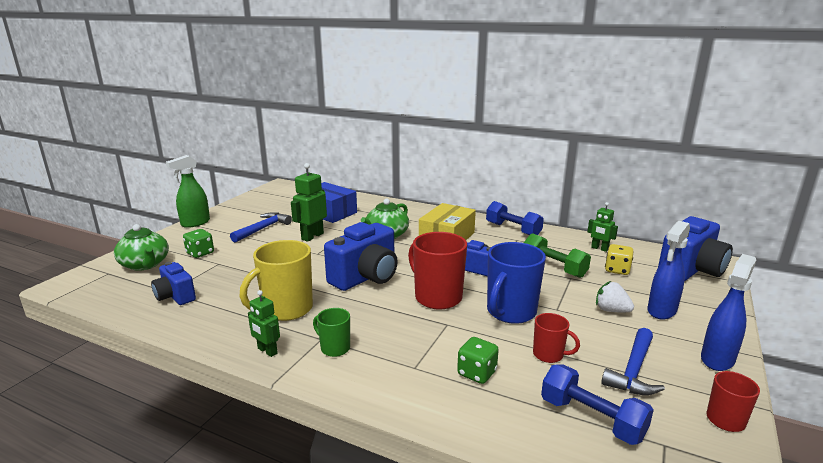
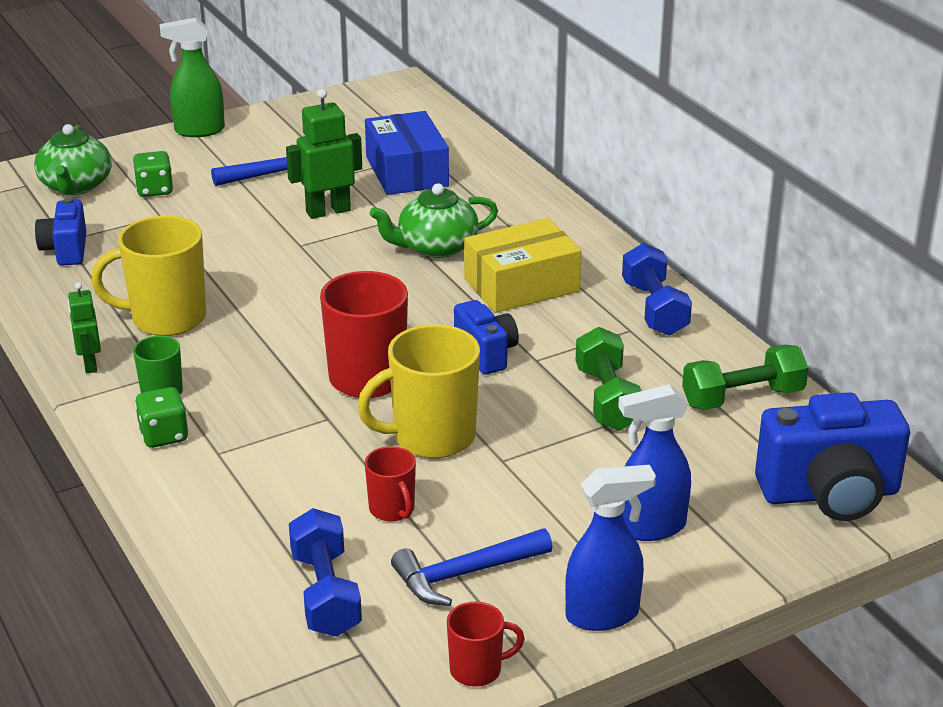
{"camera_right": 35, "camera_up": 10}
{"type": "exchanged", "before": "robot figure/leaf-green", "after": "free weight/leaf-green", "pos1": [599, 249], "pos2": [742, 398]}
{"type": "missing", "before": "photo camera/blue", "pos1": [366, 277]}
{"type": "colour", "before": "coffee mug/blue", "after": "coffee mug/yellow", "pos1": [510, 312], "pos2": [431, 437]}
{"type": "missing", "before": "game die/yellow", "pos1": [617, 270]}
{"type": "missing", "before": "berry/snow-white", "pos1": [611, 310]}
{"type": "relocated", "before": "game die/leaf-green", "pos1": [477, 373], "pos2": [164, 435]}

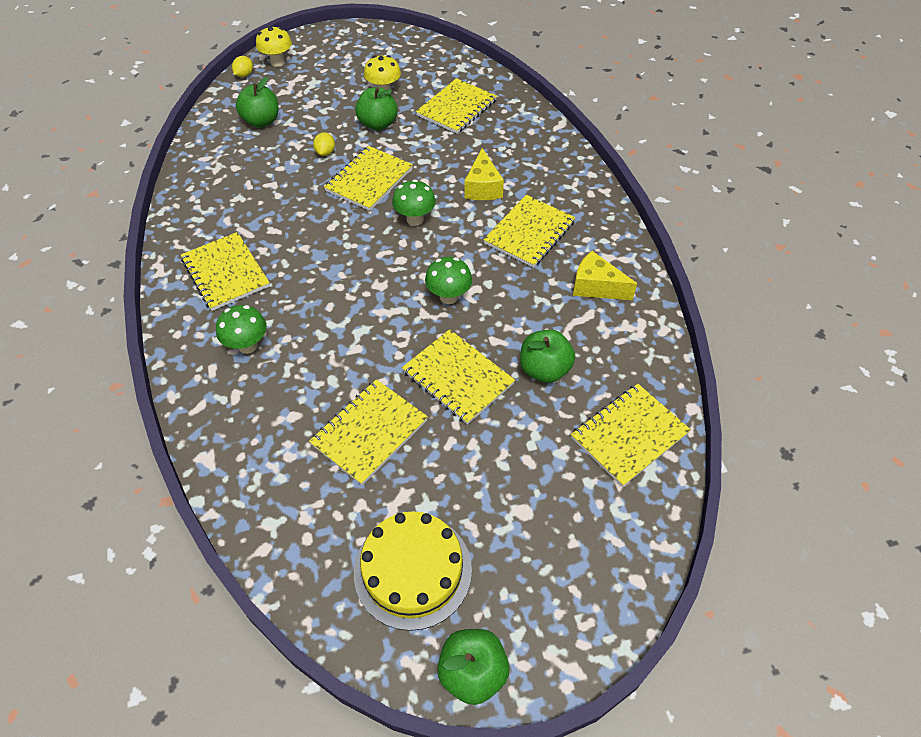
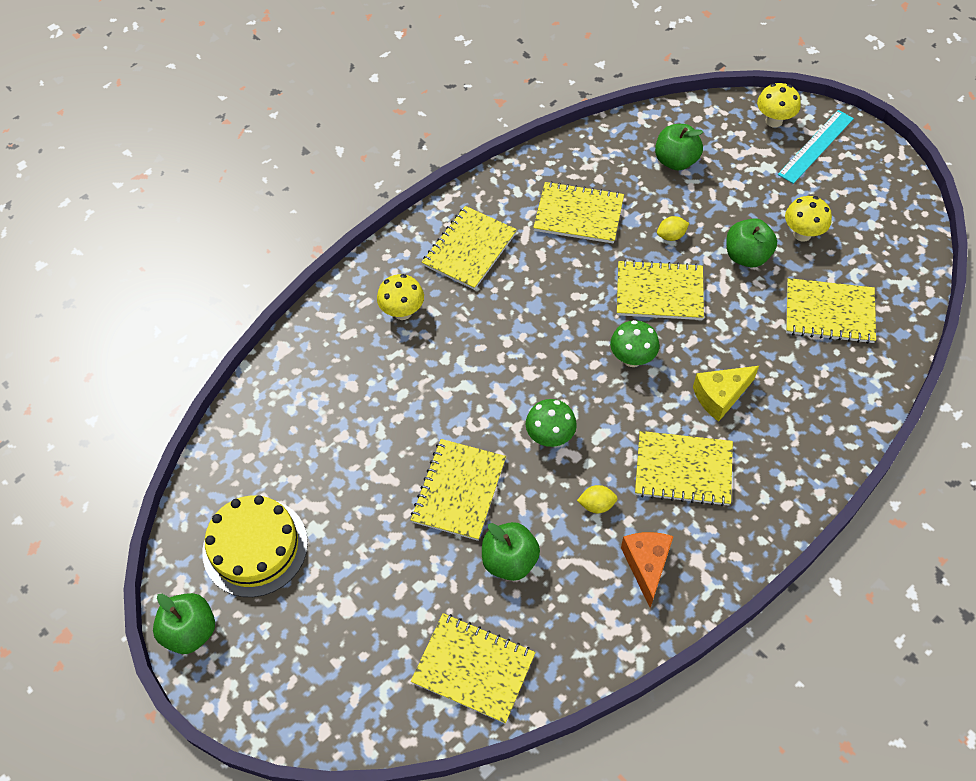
{"camera_right": 65, "camera_up": 5}
{"type": "relocated", "before": "lemon/yellow", "pos1": [244, 75], "pos2": [596, 505]}
{"type": "colour", "before": "piece of cheese/yellow", "after": "piece of cheese/orange-coloured", "pos1": [596, 287], "pos2": [646, 565]}
{"type": "colour", "before": "fungus/leaf-green", "after": "fungus/yellow", "pos1": [248, 345], "pos2": [402, 312]}
{"type": "relocated", "before": "notebook/yellow", "pos1": [369, 432], "pos2": [578, 214]}
{"type": "appeared", "after": "ruler/turquoise", "pos2": [816, 146]}

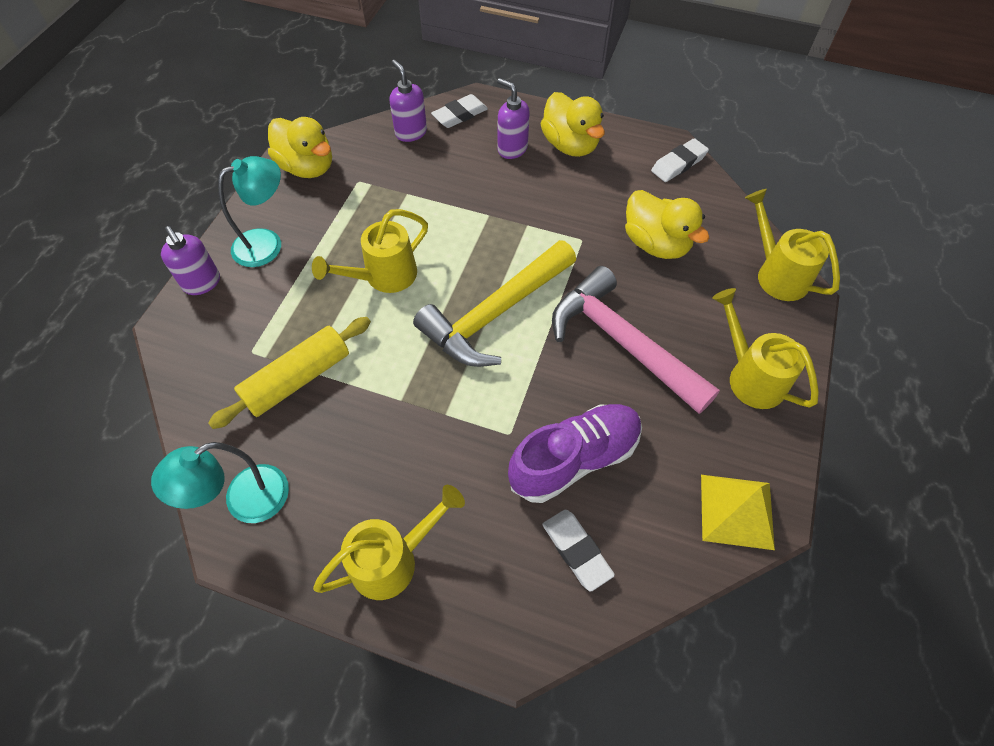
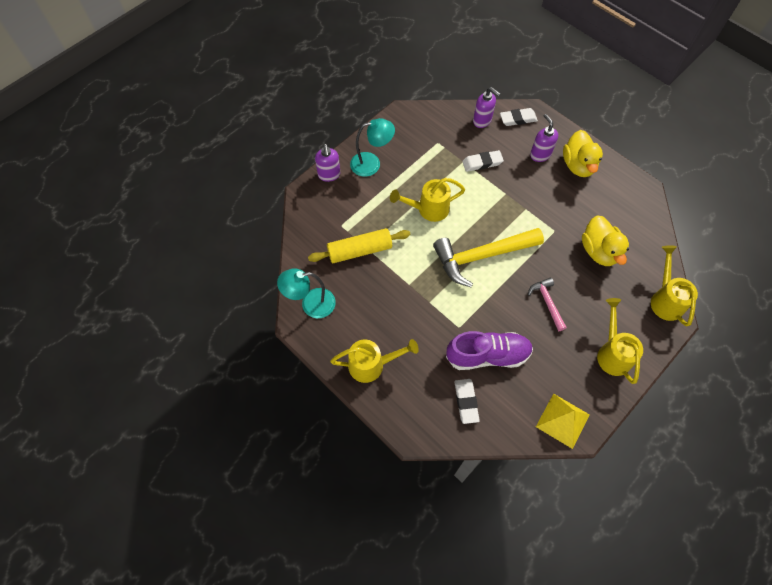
{"camera_right": 25, "camera_up": 5}
{"type": "spun", "before": "pump bottle/violet", "pos1": [411, 133], "pos2": [482, 121], "turn": 135}
{"type": "missing", "before": "duck/yellow", "pos1": [307, 167]}
{"type": "relocated", "before": "pencil eraser/snow-white", "pos1": [678, 164], "pos2": [482, 163]}
{"type": "size", "before": "carpenter's hammer/rose-pink", "pos1": [623, 342], "pos2": [547, 302], "scale": 0.5}

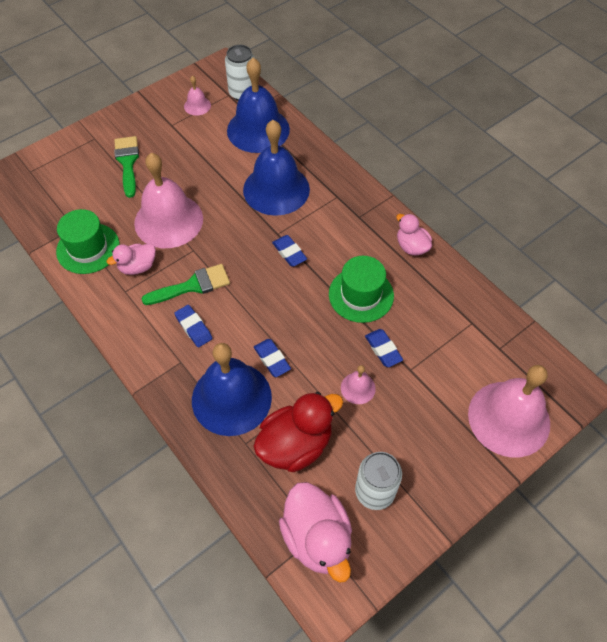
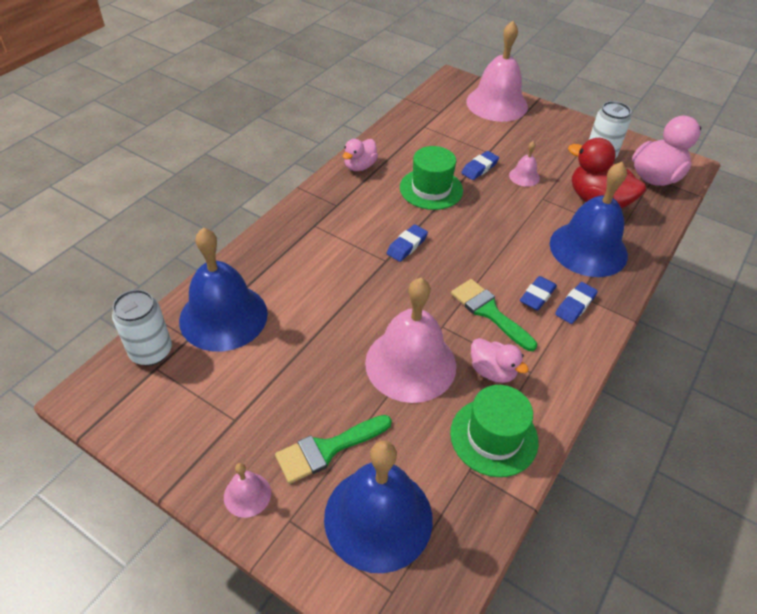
{"camera_right": -110, "camera_up": -10}
{"type": "relocated", "before": "bell/rose-pink", "pos1": [197, 105], "pos2": [247, 494]}
{"type": "relocated", "before": "bell/blue", "pos1": [276, 189], "pos2": [378, 517]}
{"type": "relocated", "before": "pencil eraser/blue", "pos1": [272, 359], "pos2": [575, 305]}

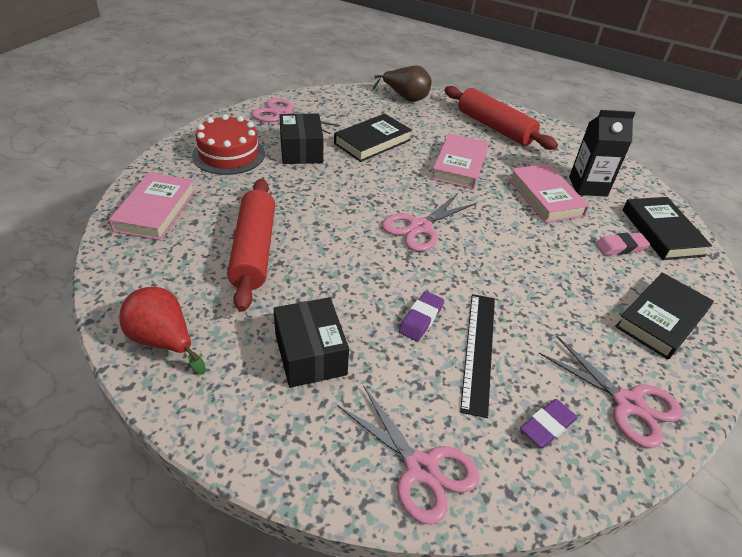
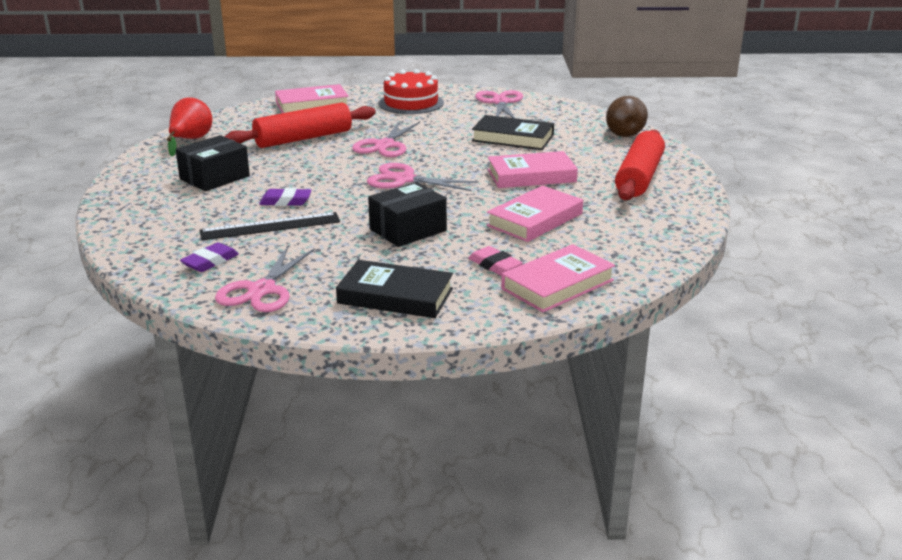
{"camera_right": 65, "camera_up": -15}
{"type": "missing", "before": "carton/ebony", "pos1": [587, 186]}
{"type": "relocated", "before": "parcel/ebony", "pos1": [301, 151], "pos2": [408, 230]}
{"type": "colour", "before": "hardcover/ebony", "after": "hardcover/rose-pink", "pos1": [661, 232], "pos2": [557, 284]}
{"type": "relocated", "before": "shears/rose-pink", "pos1": [421, 468], "pos2": [385, 145]}
{"type": "spun", "before": "pencil eraser/violet", "pos1": [547, 426], "pos2": [210, 262], "turn": -75}

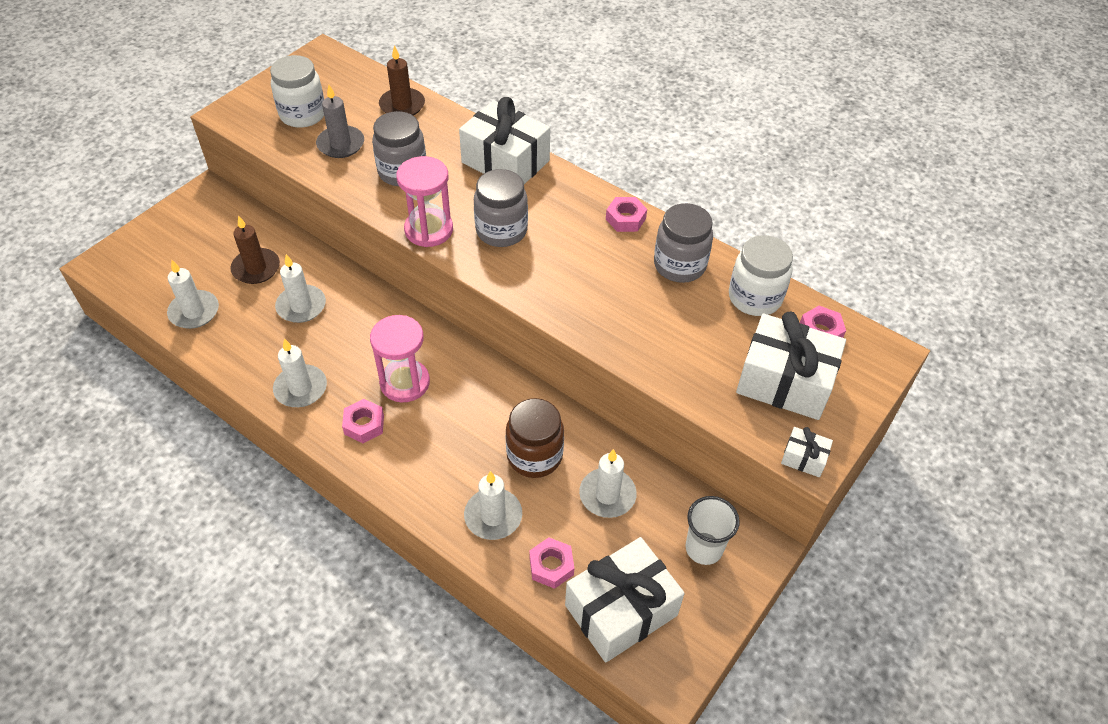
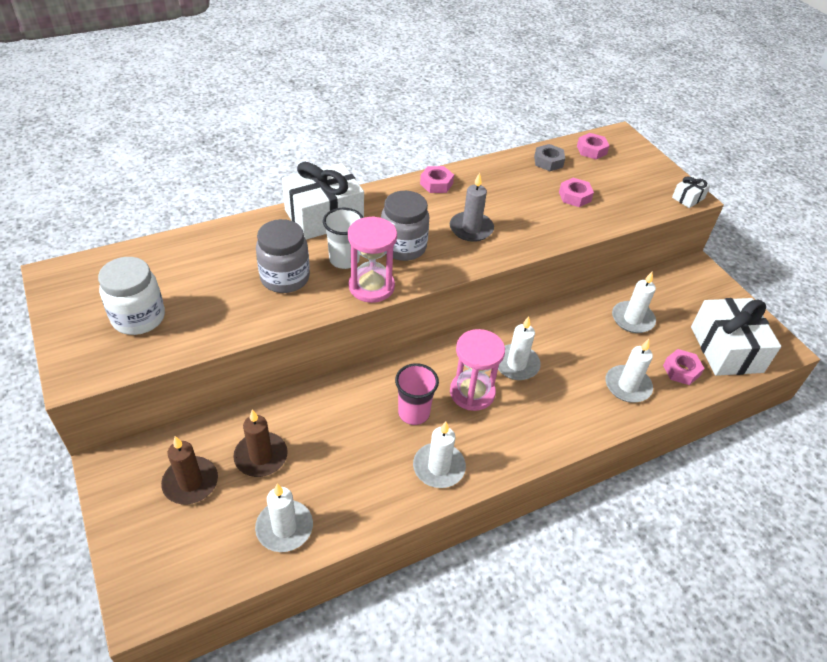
{"camera_right": -65, "camera_up": -5}
{"type": "relocated", "before": "wax candle/brown", "pos1": [402, 105], "pos2": [190, 482]}
{"type": "relocated", "before": "wax candle/ash-grey", "pos1": [341, 144], "pos2": [471, 229]}
{"type": "missing", "before": "jam jar/ash-grey", "pos1": [679, 265]}
{"type": "exchanged", "before": "jam jar/snow-white", "after": "hex nut/ash-grey", "pos1": [754, 298], "pos2": [548, 162]}
{"type": "relocated", "before": "wax candle/snow-white", "pos1": [301, 306], "pos2": [516, 364]}
{"type": "missing", "before": "wrapped gift/snow-white", "pos1": [784, 382]}
{"type": "missing", "before": "jam jar/brown", "pos1": [534, 456]}
{"type": "relocated", "before": "hex nut/rose-pink", "pos1": [364, 424], "pos2": [574, 196]}
{"type": "relocated", "before": "tumbler/snow-white", "pos1": [703, 548], "pos2": [344, 260]}
{"type": "appeared", "after": "tumbler/rose-pink", "pos2": [414, 413]}

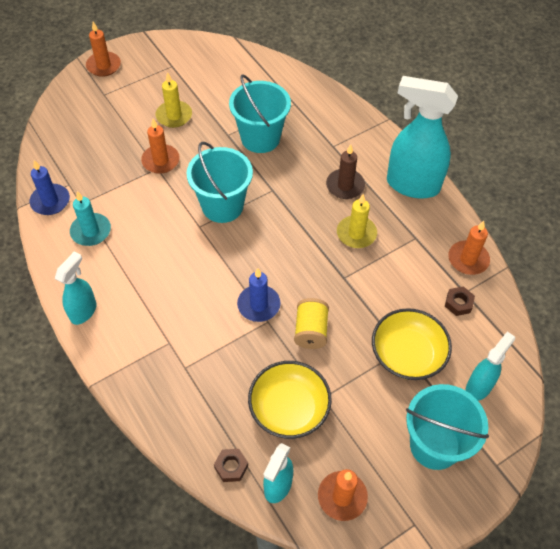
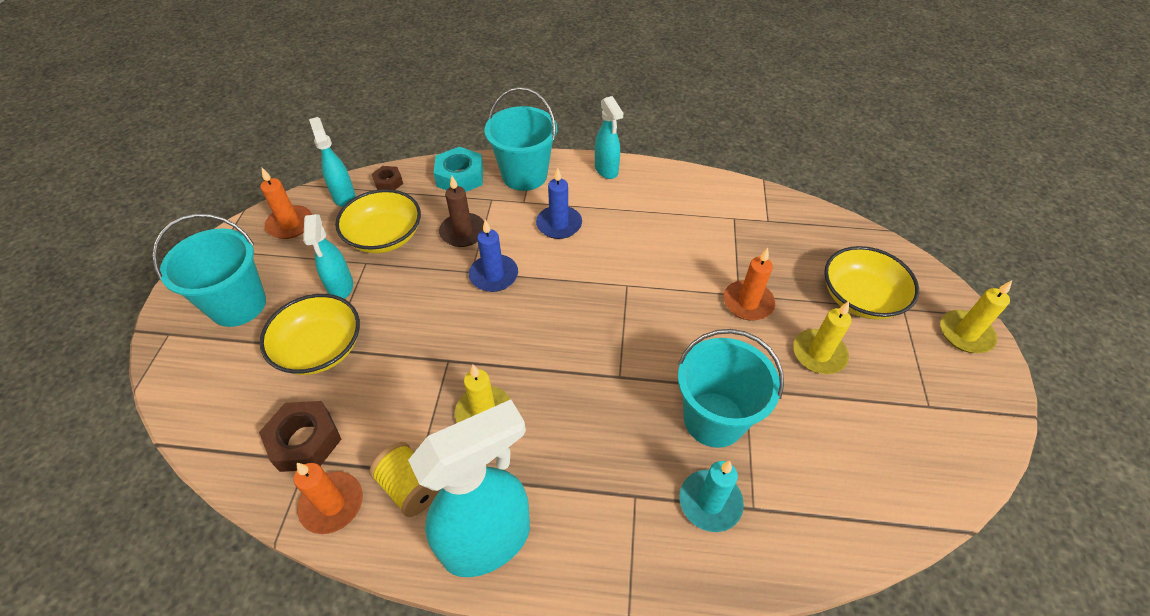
{"camera_right": 130, "camera_up": -5}
{"type": "colour", "before": "wax candle/orange-coloured", "after": "wax candle/yellow", "pos1": [103, 66], "pos2": [965, 334]}
{"type": "relocated", "before": "bucket/turquoise", "pos1": [222, 206], "pos2": [524, 175]}
{"type": "relocated", "before": "wax candle/brown", "pos1": [345, 186], "pos2": [463, 232]}
{"type": "relocated", "before": "wax candle/blue", "pos1": [50, 201], "pos2": [559, 224]}
{"type": "relocated", "before": "wax candle/turquoise", "pos1": [91, 231], "pos2": [710, 502]}
{"type": "size", "before": "hex nut/brown", "pos1": [458, 303], "pos2": [305, 441], "scale": 1.75}
{"type": "relocated", "before": "reel of thread/yellow", "pos1": [311, 331], "pos2": [411, 487]}
{"type": "relocated", "before": "spray bottle/turquoise", "pos1": [478, 387], "pos2": [341, 287]}
{"type": "appeared", "after": "hex nut/turquoise", "pos2": [460, 177]}
{"type": "appeared", "after": "serving bowl/yellow", "pos2": [860, 298]}

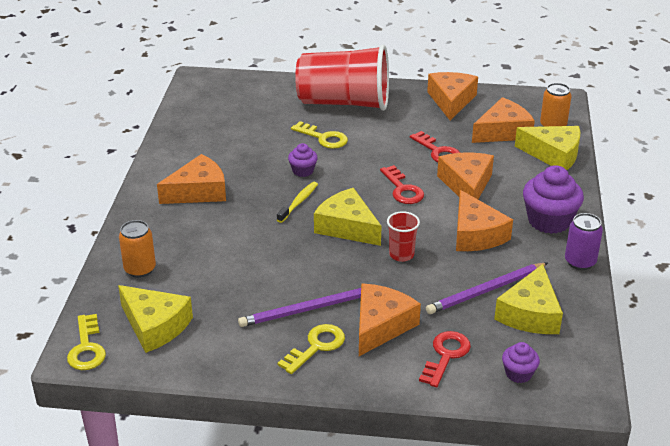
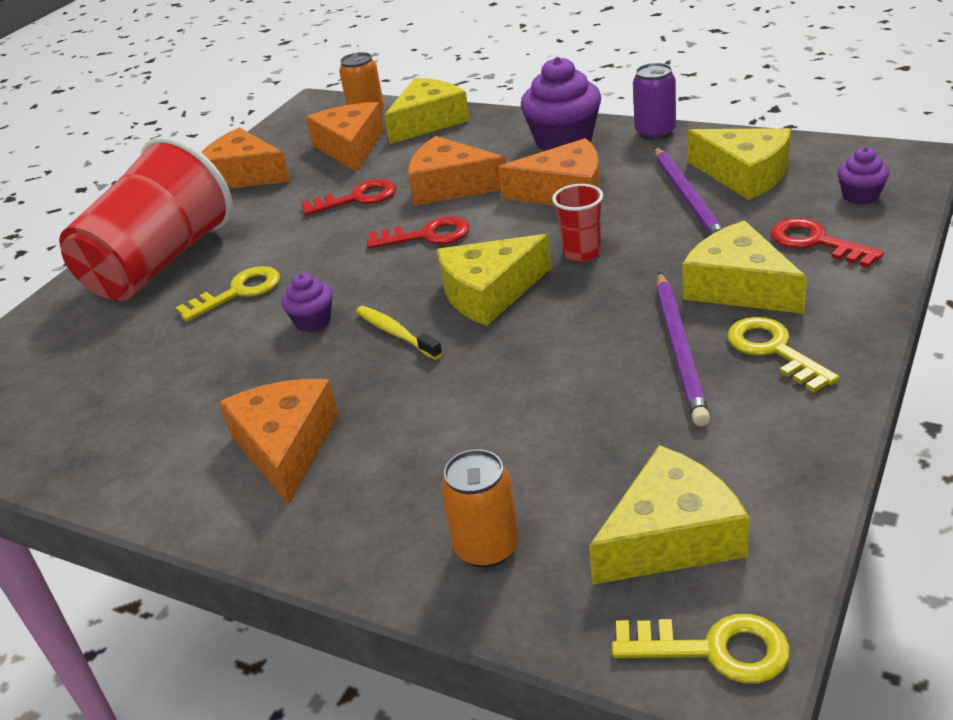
{"camera_right": -65, "camera_up": 0}
{"type": "colour", "before": "piece of cheese/orange-coloured", "after": "piece of cheese/yellow", "pos1": [381, 326], "pos2": [739, 287]}

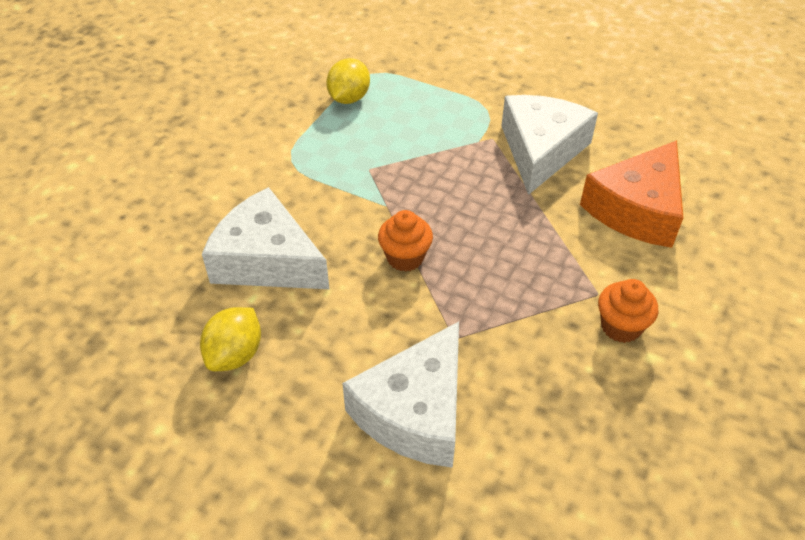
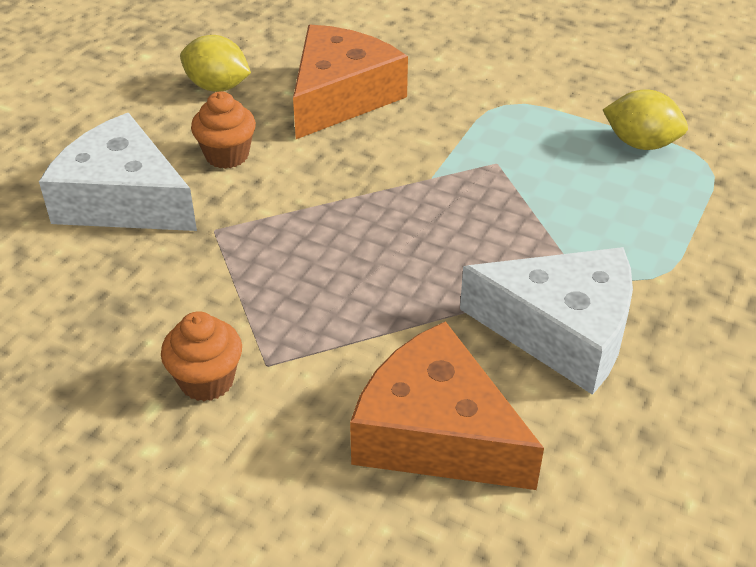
{"camera_right": 90, "camera_up": -5}
{"type": "colour", "before": "piece of cheese/snow-white", "after": "piece of cheese/orange-coloured", "pos1": [266, 260], "pos2": [341, 96]}
{"type": "relocated", "before": "fairy cake/orange-coloured", "pos1": [405, 257], "pos2": [227, 155]}

